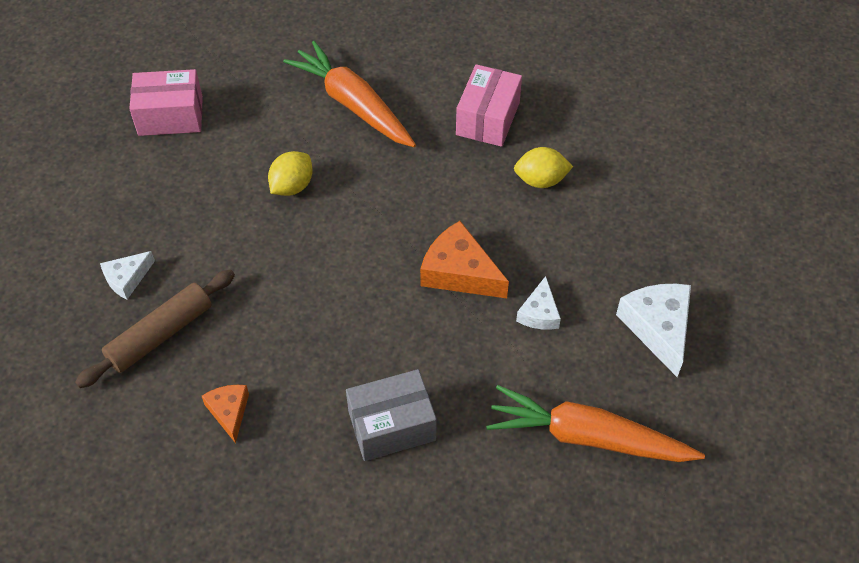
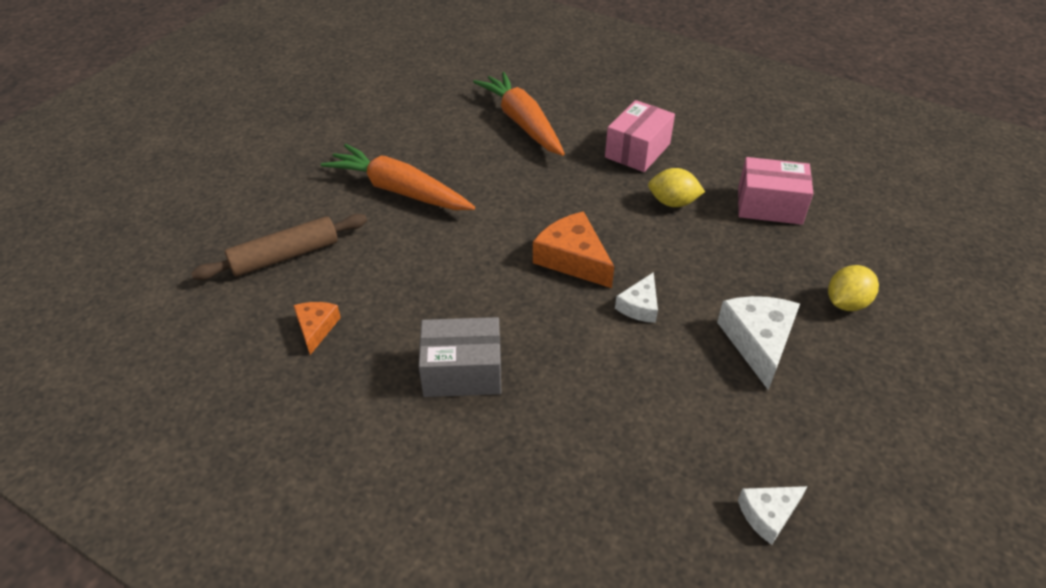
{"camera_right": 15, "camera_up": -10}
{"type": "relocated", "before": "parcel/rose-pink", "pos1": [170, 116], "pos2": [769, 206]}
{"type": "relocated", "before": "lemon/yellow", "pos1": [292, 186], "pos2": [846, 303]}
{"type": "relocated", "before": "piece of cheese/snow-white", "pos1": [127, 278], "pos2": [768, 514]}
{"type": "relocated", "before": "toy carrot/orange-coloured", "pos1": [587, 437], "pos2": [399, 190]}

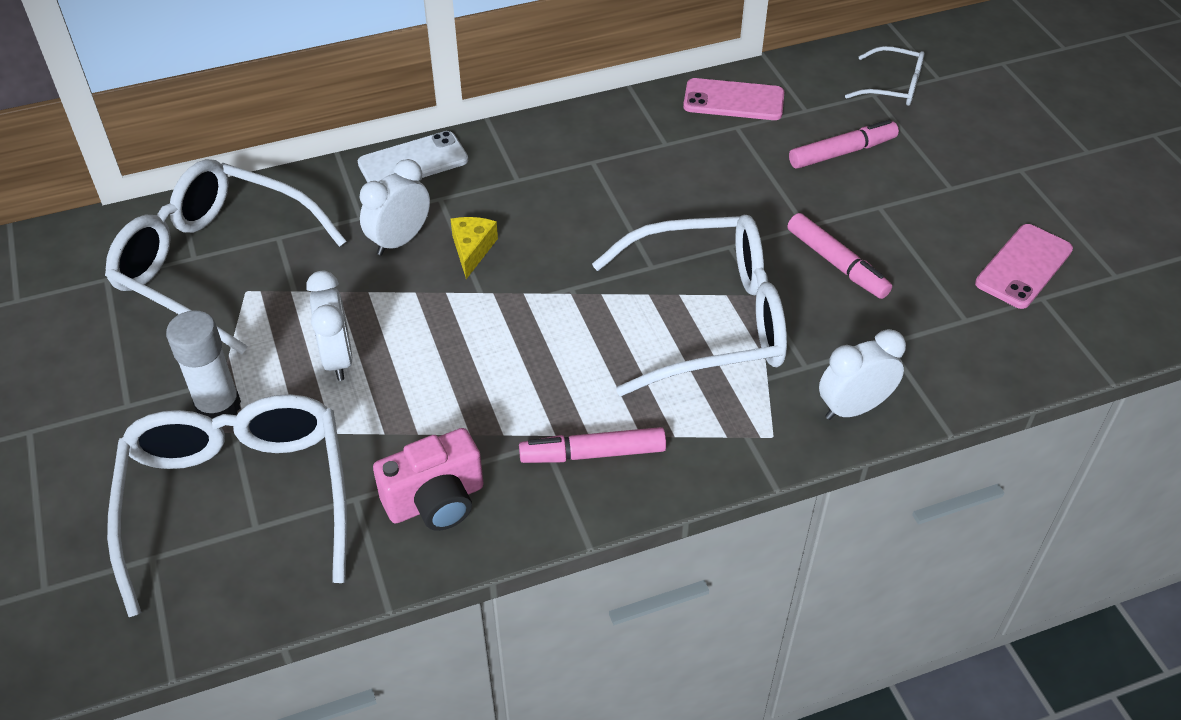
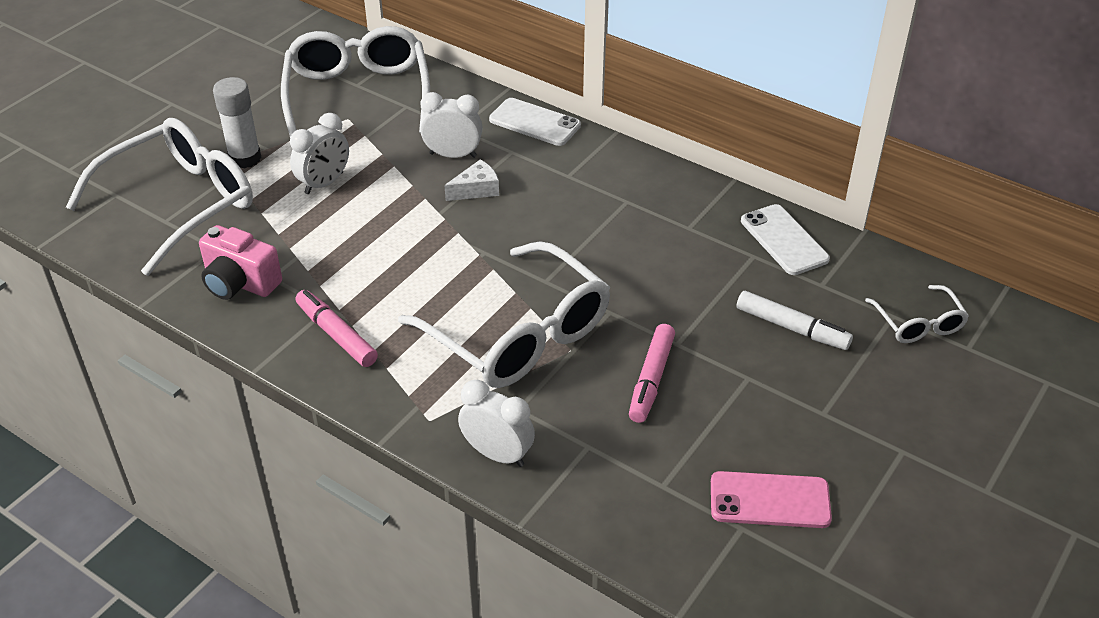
{"camera_right": 55, "camera_up": -5}
{"type": "colour", "before": "mobile phone/rose-pink", "after": "mobile phone/snow-white", "pos1": [733, 100], "pos2": [784, 240]}
{"type": "colour", "before": "felt pen/rose-pink", "after": "felt pen/snow-white", "pos1": [842, 152], "pos2": [792, 328]}
{"type": "colour", "before": "piece of cheese/yellow", "after": "piece of cheese/snow-white", "pos1": [472, 249], "pos2": [476, 189]}

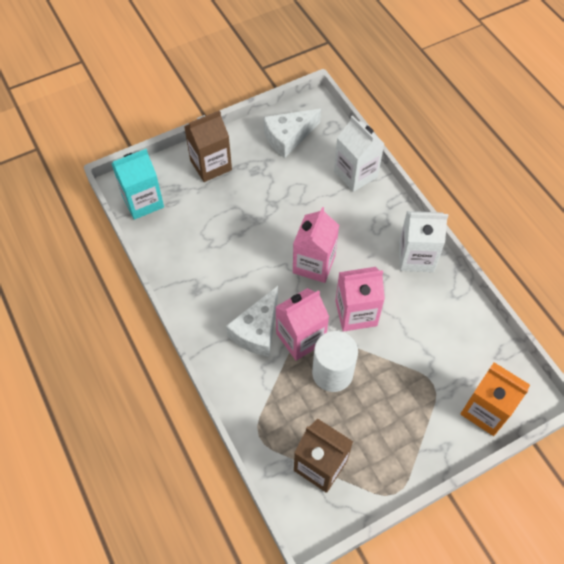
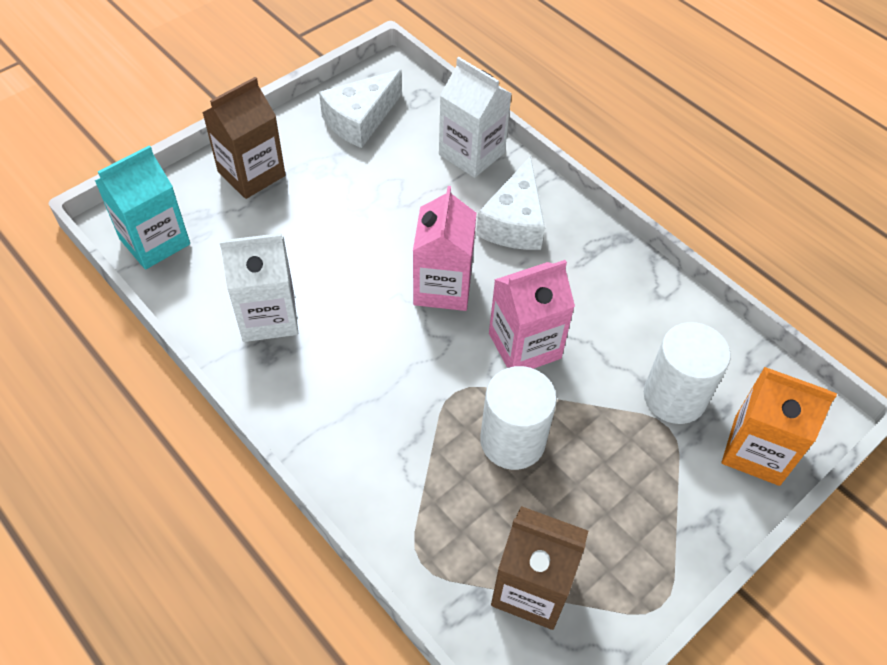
{"camera_right": -15, "camera_up": -5}
{"type": "relocated", "before": "carton/snow-white", "pos1": [416, 257], "pos2": [268, 316]}
{"type": "relocated", "before": "piece of cheese/snow-white", "pos1": [257, 330], "pos2": [514, 222]}
{"type": "missing", "before": "carton/rose-pink", "pos1": [300, 338]}
{"type": "appeared", "after": "cylinder shape/snow-white", "pos2": [674, 397]}

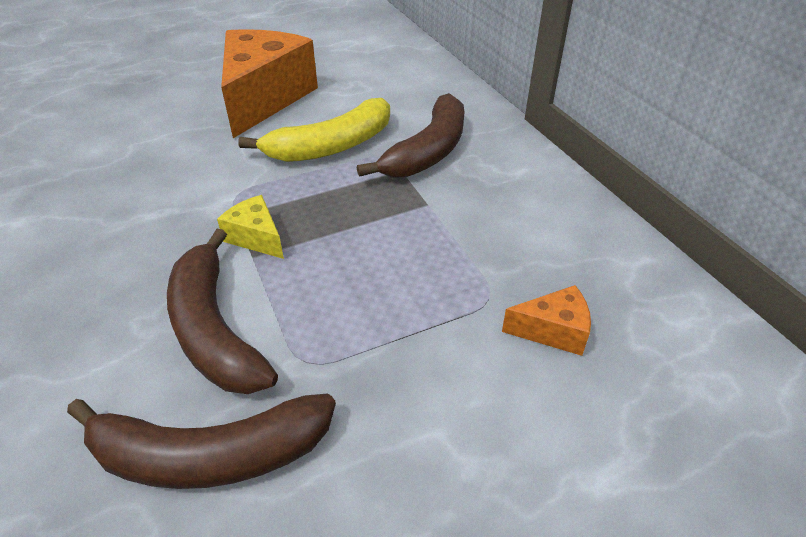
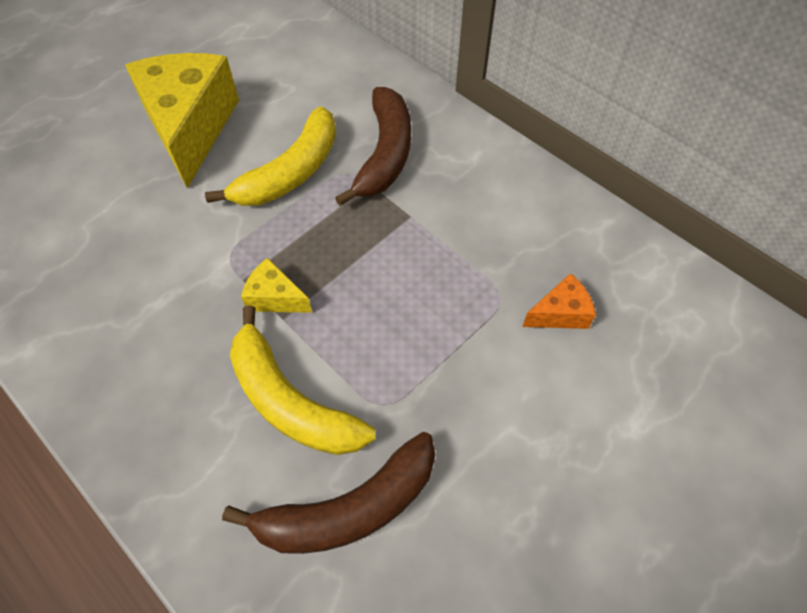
{"camera_right": -20, "camera_up": 15}
{"type": "colour", "before": "piece of cheese/orange-coloured", "after": "piece of cheese/yellow", "pos1": [264, 98], "pos2": [190, 127]}
{"type": "colour", "before": "toy banana/brown", "after": "toy banana/yellow", "pos1": [214, 329], "pos2": [290, 401]}

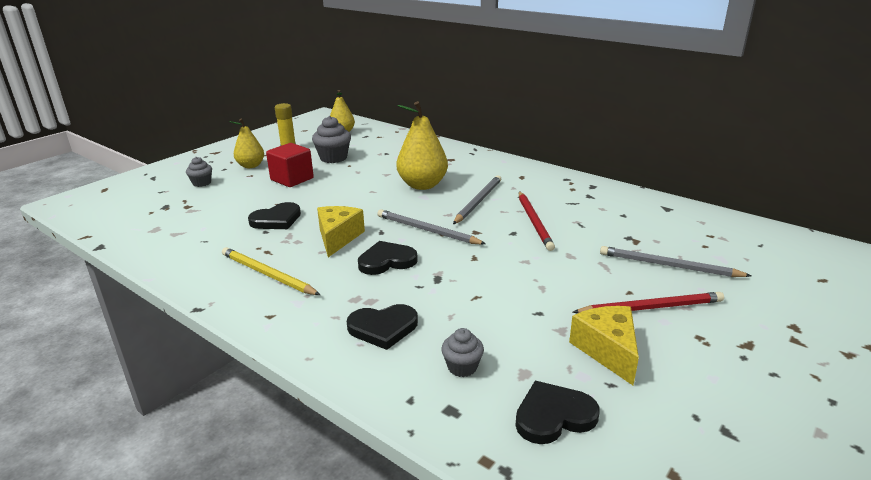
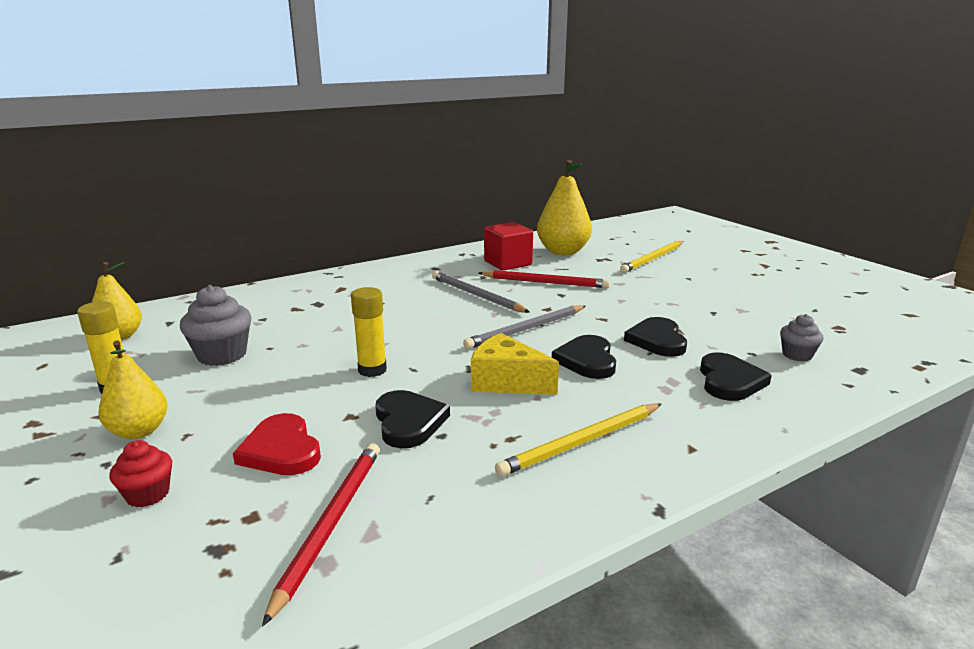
{"camera_right": -70, "camera_up": -5}
{"type": "relocated", "before": "pear fruit/yellow", "pos1": [422, 185], "pos2": [563, 251]}
{"type": "relocated", "before": "cube/scarlet", "pos1": [292, 179], "pos2": [508, 263]}
{"type": "colour", "before": "fairy cake/ash-grey", "after": "fairy cake/scarlet", "pos1": [202, 183], "pos2": [148, 494]}
{"type": "colour", "before": "lead pencil/ash-grey", "after": "lead pencil/yellow", "pos1": [668, 266], "pos2": [653, 259]}
{"type": "relocated", "before": "lead pencil/scarlet", "pos1": [651, 307], "pos2": [331, 523]}
{"type": "missing", "before": "piece of cheese/yellow", "pos1": [607, 350]}
{"type": "relocated", "before": "heart shape/ebony", "pos1": [553, 416], "pos2": [657, 340]}
{"type": "appeared", "after": "glue stick/yellow", "pos2": [372, 370]}
{"type": "appeared", "after": "heart shape/scarlet", "pos2": [281, 450]}

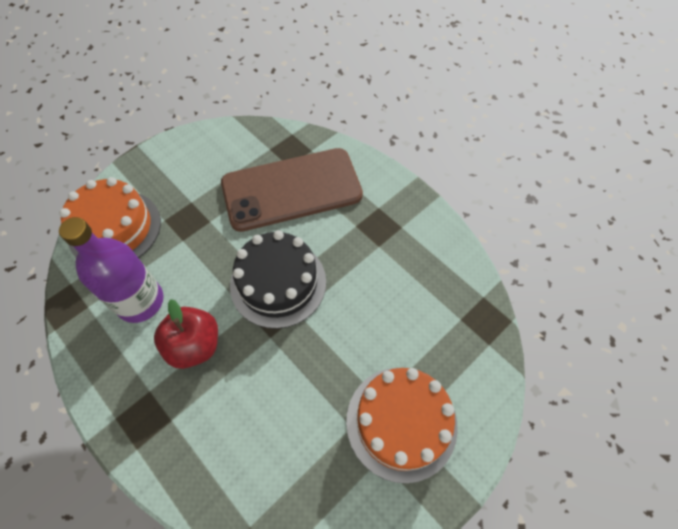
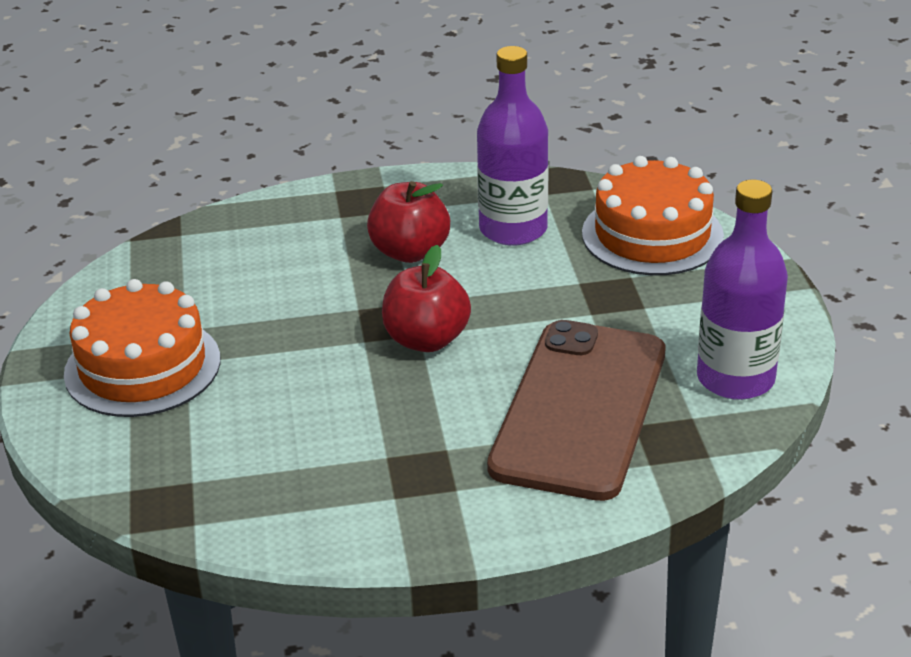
{"camera_right": 125, "camera_up": -25}
{"type": "exchanged", "before": "cake/ebony", "after": "apple/scarlet", "pos1": [278, 283], "pos2": [426, 339]}
{"type": "appeared", "after": "flask/violet", "pos2": [735, 378]}

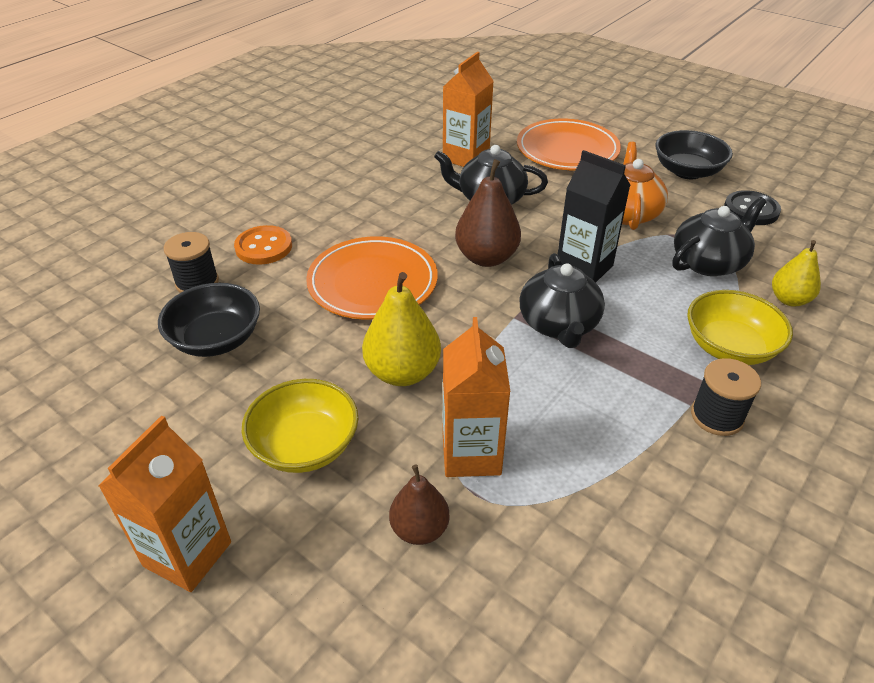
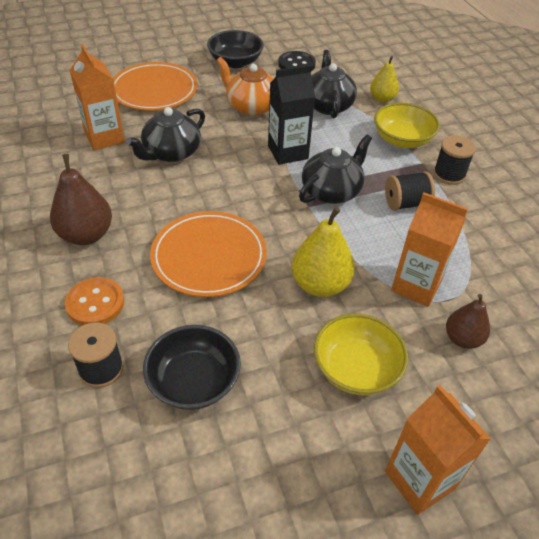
{"camera_right": -60, "camera_up": 5}
{"type": "relocated", "before": "pear fruit/brown", "pos1": [486, 258], "pos2": [86, 235]}
{"type": "spun", "before": "teapot/ebony", "pos1": [558, 324], "pos2": [332, 191], "turn": -75}
{"type": "appeared", "after": "reel of thread/ebony", "pos2": [406, 203]}

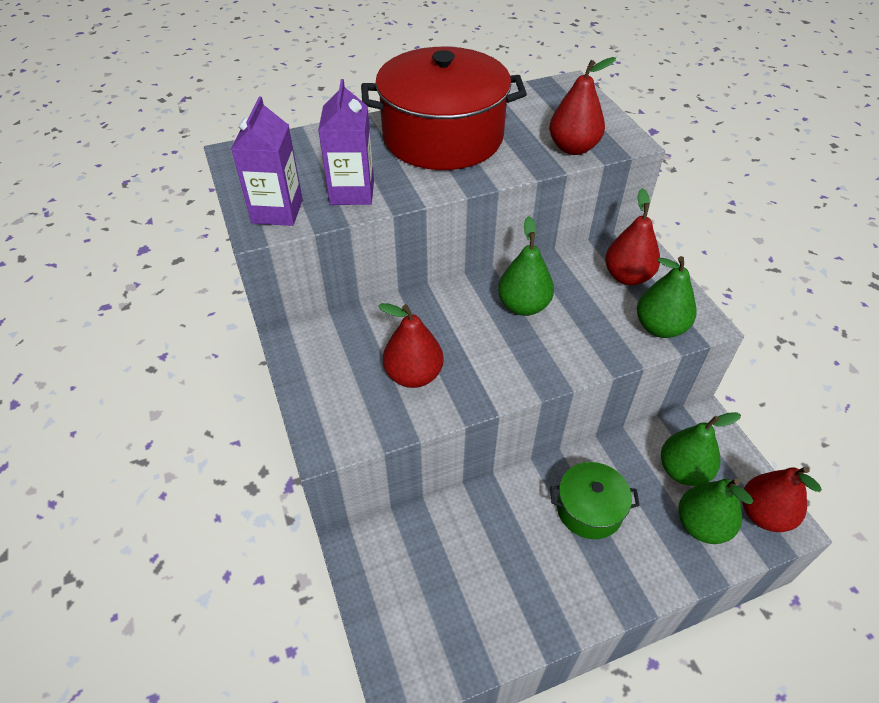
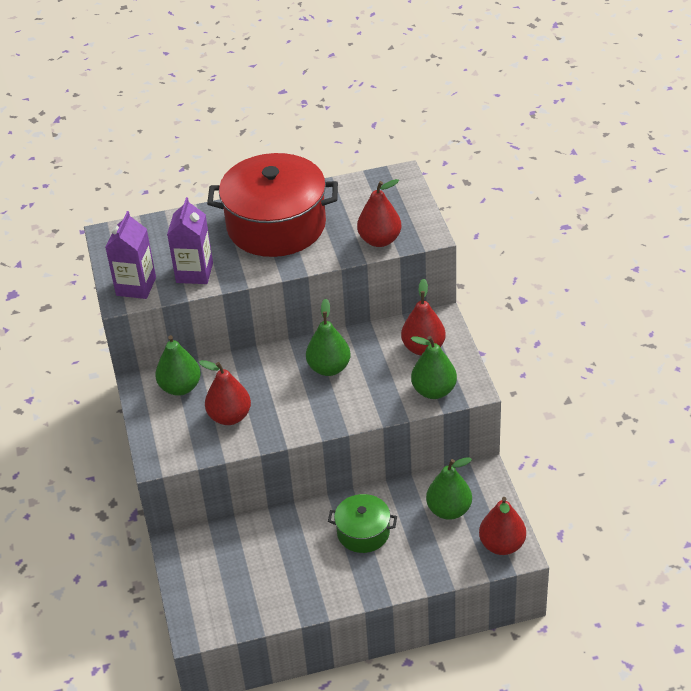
{"camera_right": 10, "camera_up": -5}
{"type": "relocated", "before": "pear fruit/leaf-green", "pos1": [701, 525], "pos2": [180, 387]}

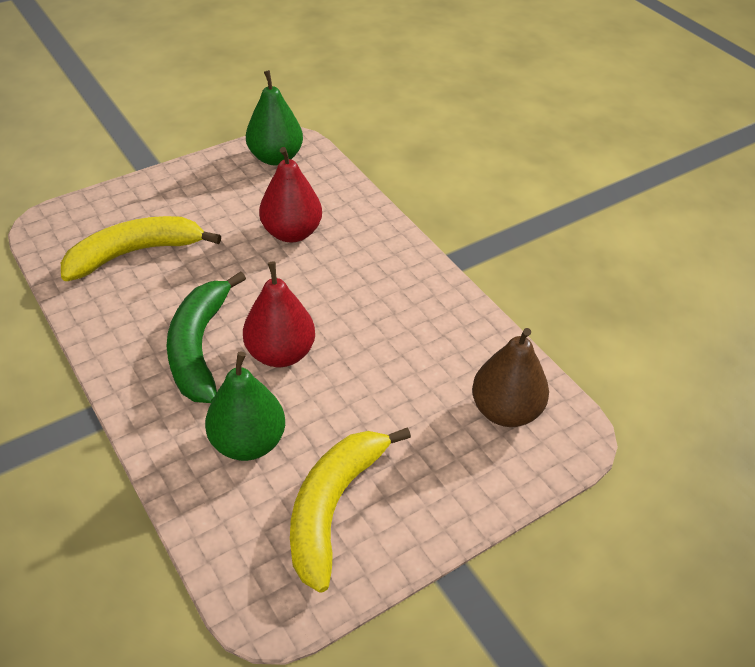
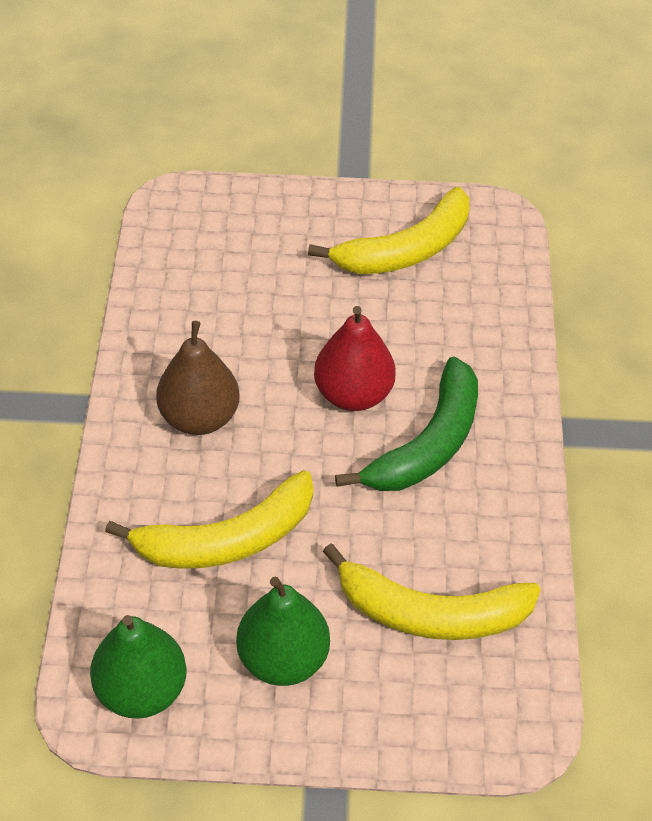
{"camera_right": -145, "camera_up": 5}
{"type": "exchanged", "before": "pear fruit/scarlet", "after": "toy banana/yellow", "pos1": [292, 233], "pos2": [226, 539]}
{"type": "relocated", "before": "pear fruit/brown", "pos1": [505, 411], "pos2": [199, 417]}
{"type": "relocated", "before": "pear fruit/leaf-green", "pos1": [248, 442], "pos2": [283, 659]}

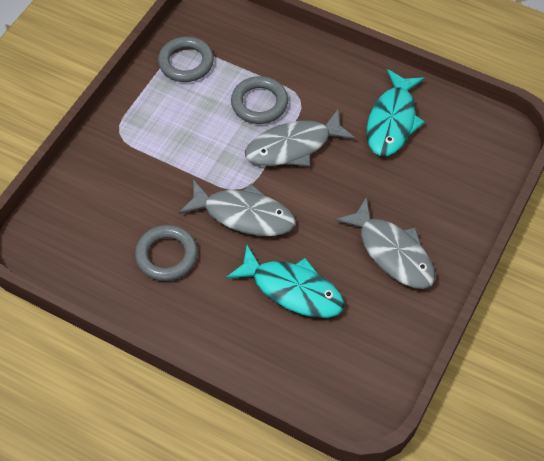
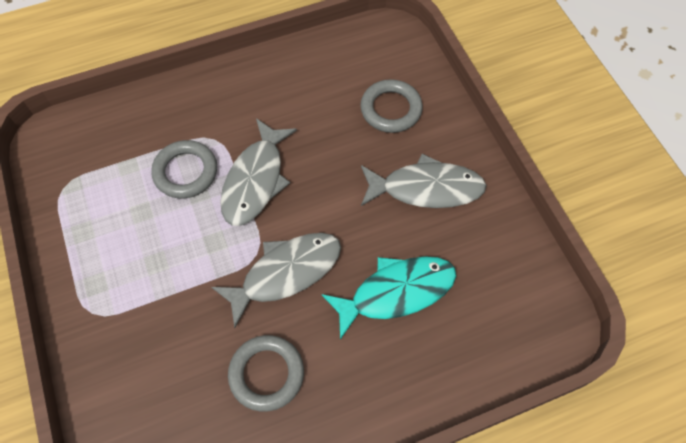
{"camera_right": -50, "camera_up": 5}
{"type": "relocated", "before": "hoop/ash-grey", "pos1": [186, 62], "pos2": [391, 109]}
{"type": "missing", "before": "fish/turquoise", "pos1": [392, 121]}

